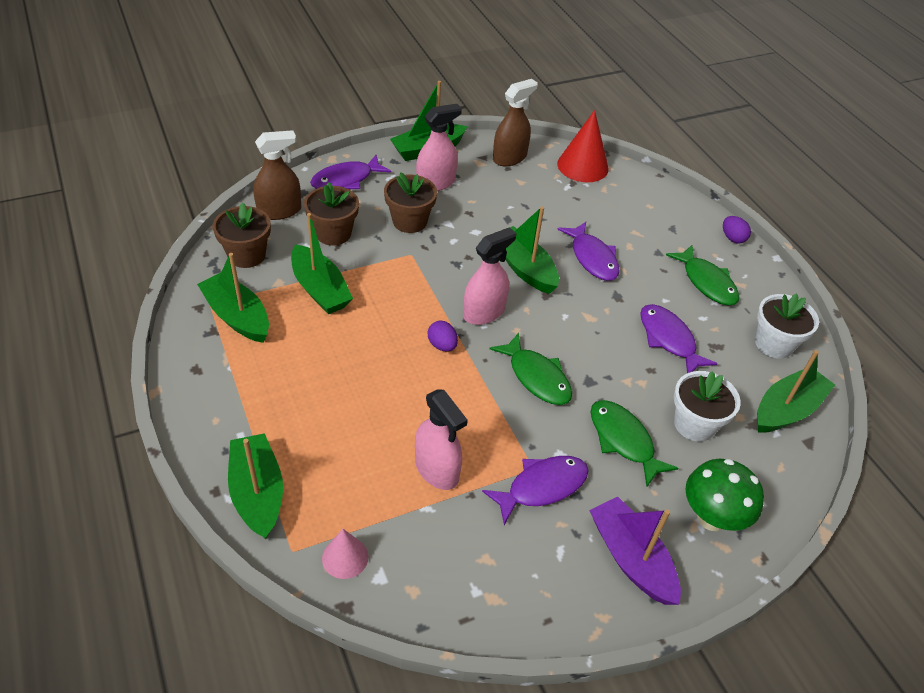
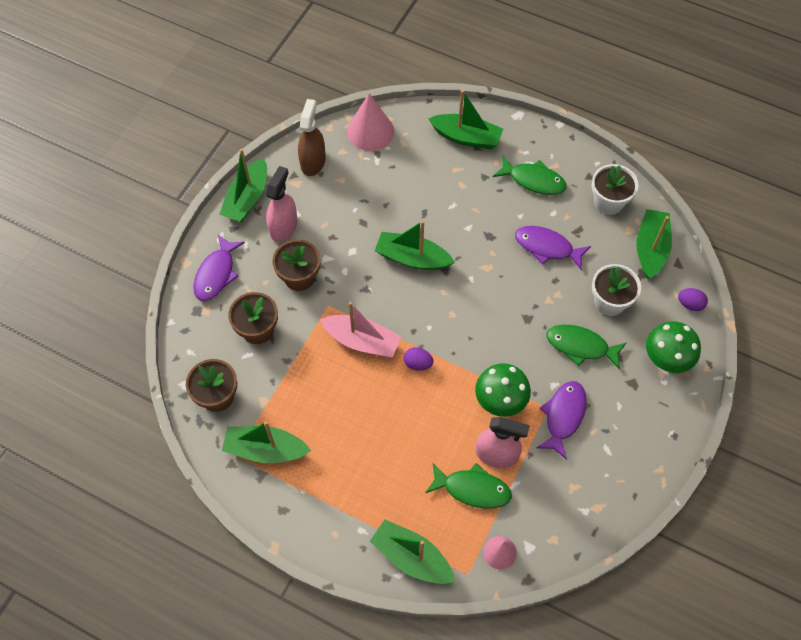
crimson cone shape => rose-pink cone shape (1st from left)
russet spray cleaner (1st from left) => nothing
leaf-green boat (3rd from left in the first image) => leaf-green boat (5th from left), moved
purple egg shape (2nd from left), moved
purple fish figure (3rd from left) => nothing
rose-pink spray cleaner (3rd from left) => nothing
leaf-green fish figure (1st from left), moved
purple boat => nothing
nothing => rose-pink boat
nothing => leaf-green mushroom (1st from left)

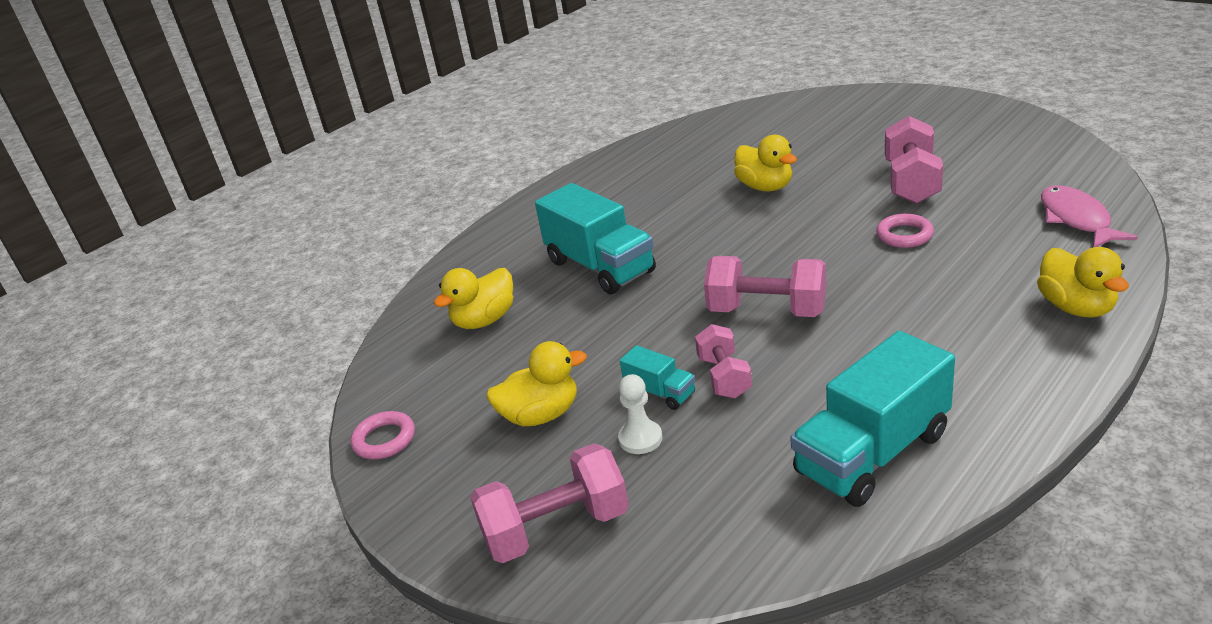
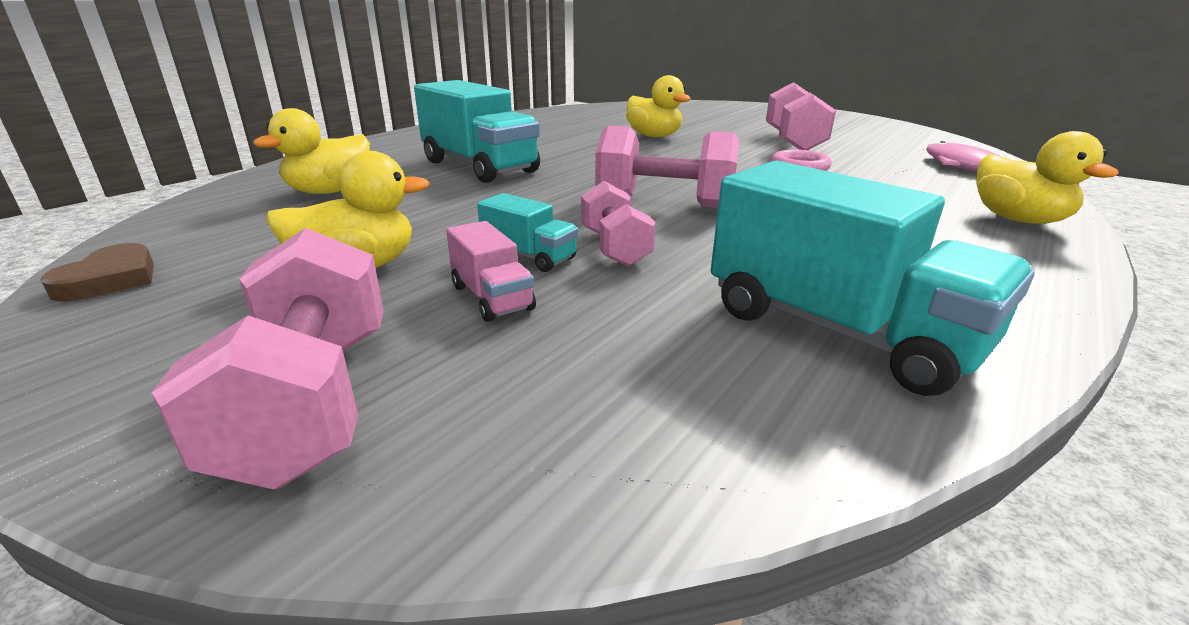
turquoise lorry (3rd from left), 90 degrees counterclockwise
snow-white game pawn => rose-pink lorry
rose-pink hoop (1st from left) => russet heart shape
rose-pink hand weight (1st from left), 75 degrees counterclockwise

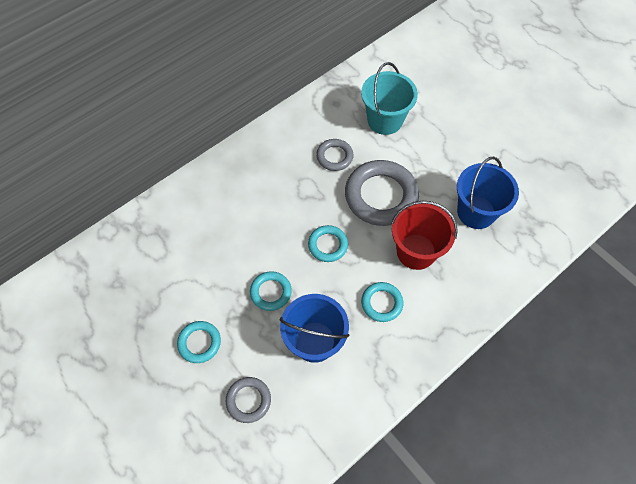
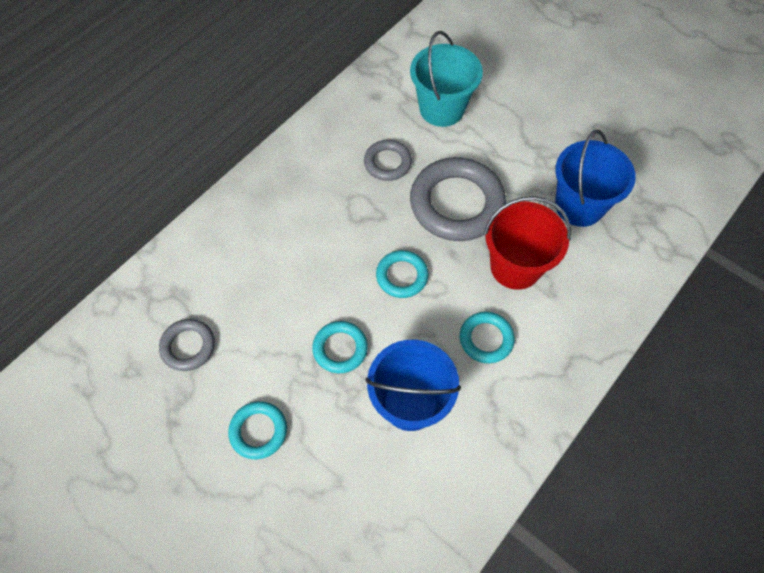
ash-grey hoop (1st from left), moved

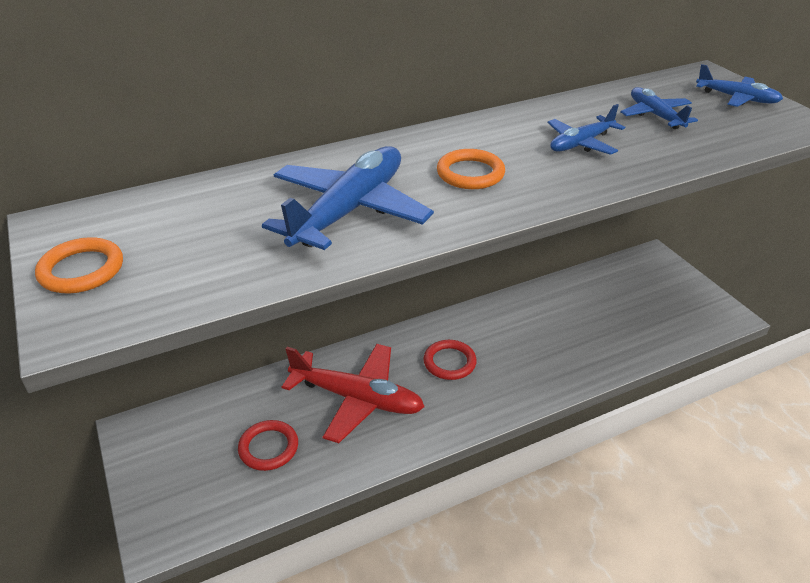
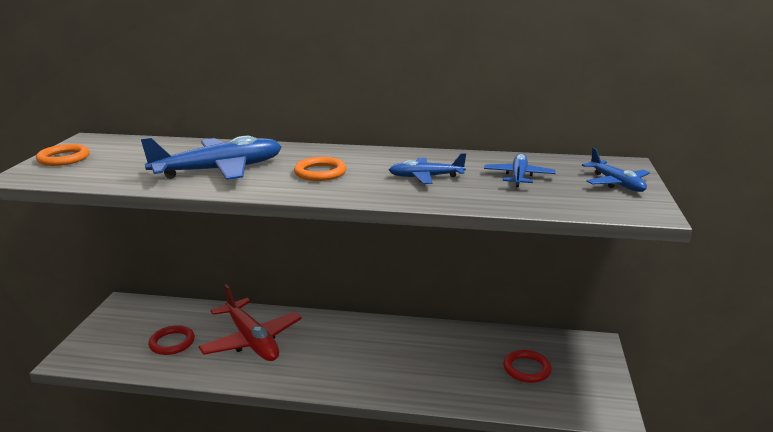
crimson hoop (2nd from left), moved

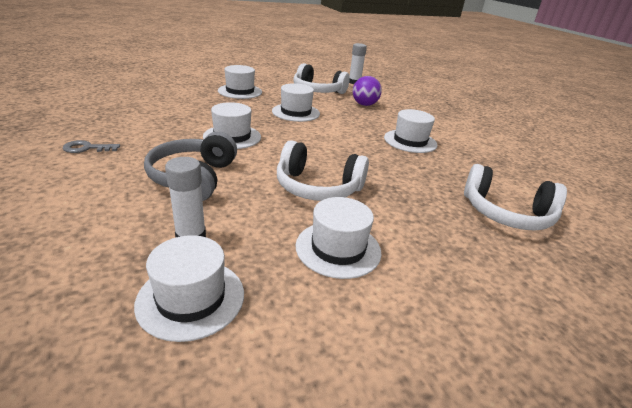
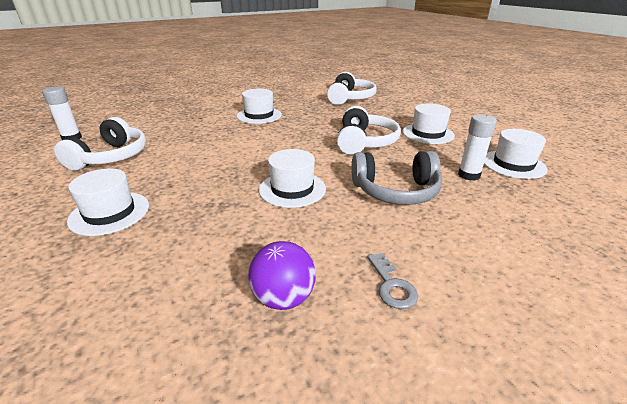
purple sphere, moved
snow-white tall hat (4th from left) => nothing

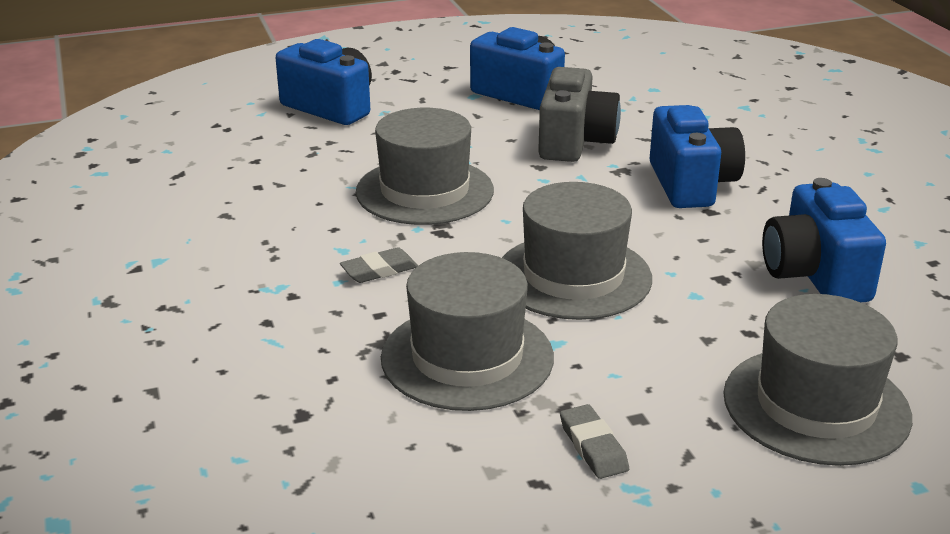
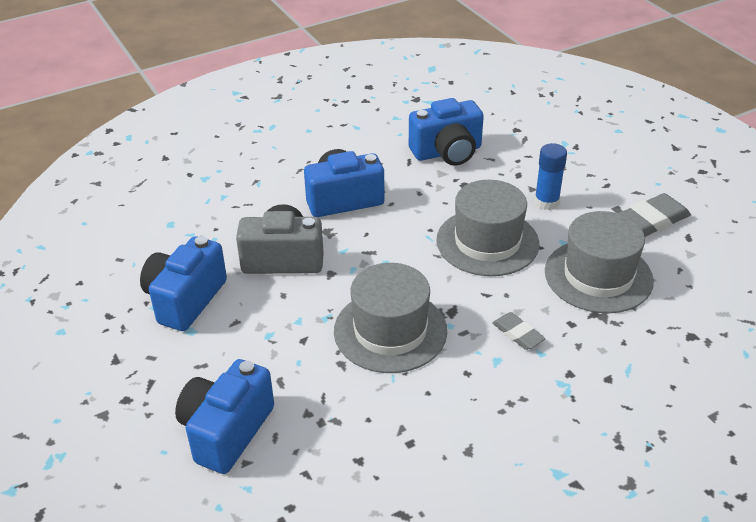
ash-grey tall hat (4th from left) => nothing
ash-grey pencil eraser (2nd from left), x1.72
nothing => royal blue glue

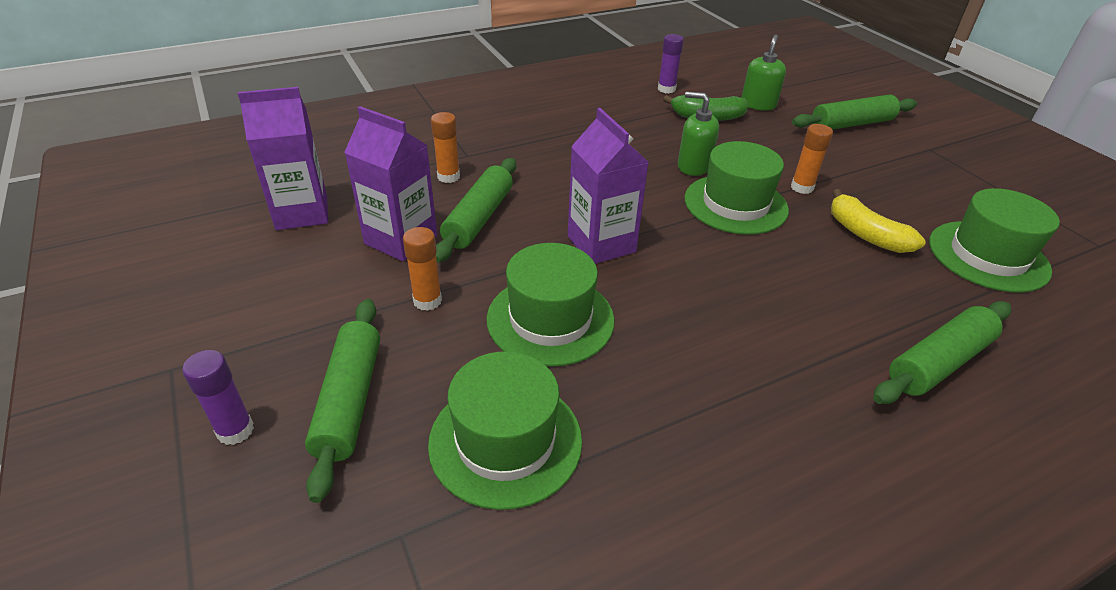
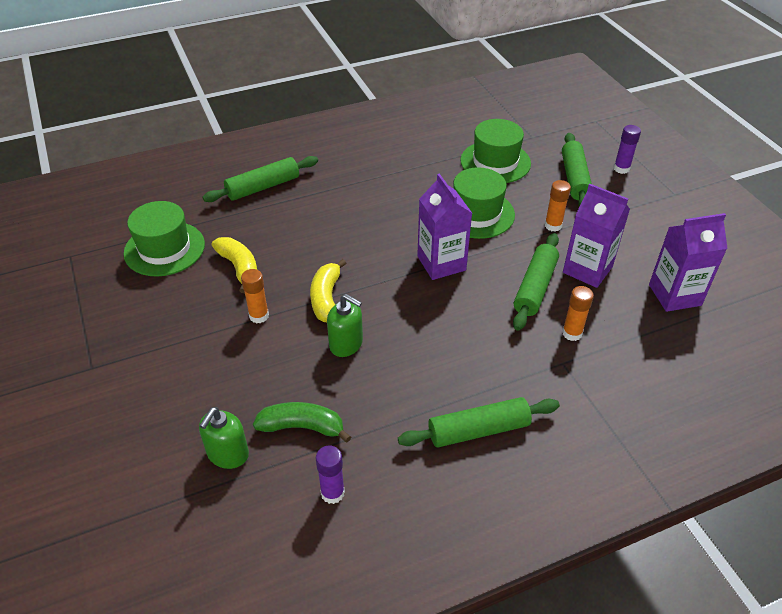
leaf-green rolling pin (3rd from left in the first image) => leaf-green rolling pin (2nd from left), moved
leaf-green tall hat (3rd from left) => golden banana (2nd from left)

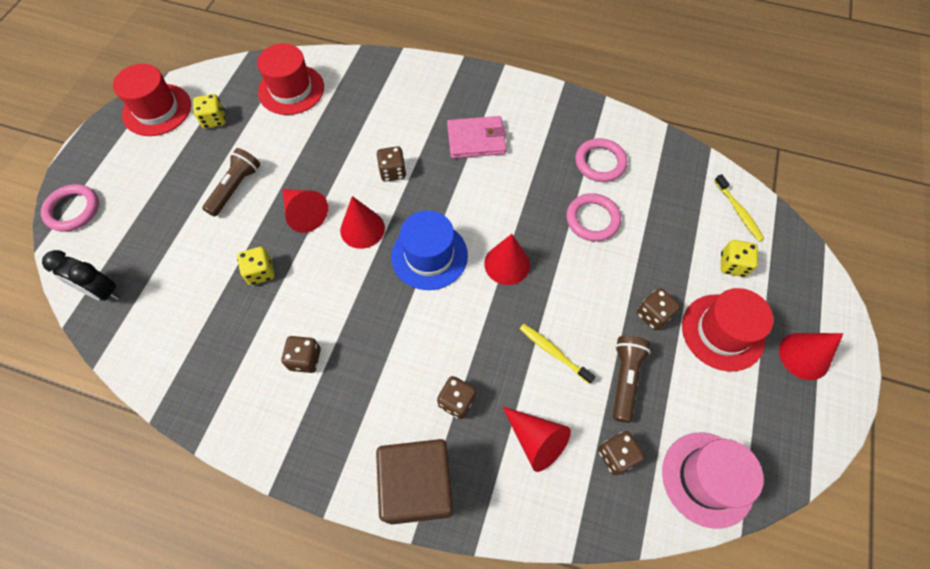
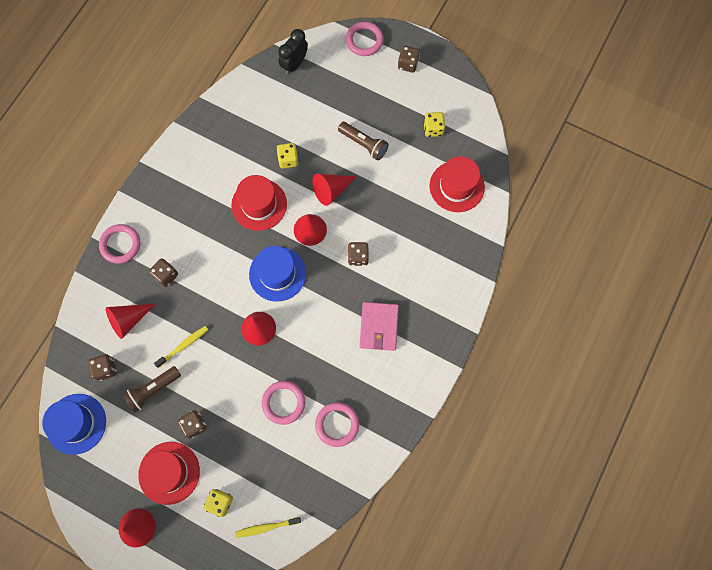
crimson tall hat (1st from left in the first image) => crimson tall hat (2nd from left), moved
russet die (1st from left in the first image) => russet die (5th from left), moved
russet flashlight (2nd from left in the first image) => russet flashlight (1st from left), 120 degrees clockwise
rose-pink tall hat => royal blue tall hat (1st from left)
russet cube => rose-pink hoop (1st from left)

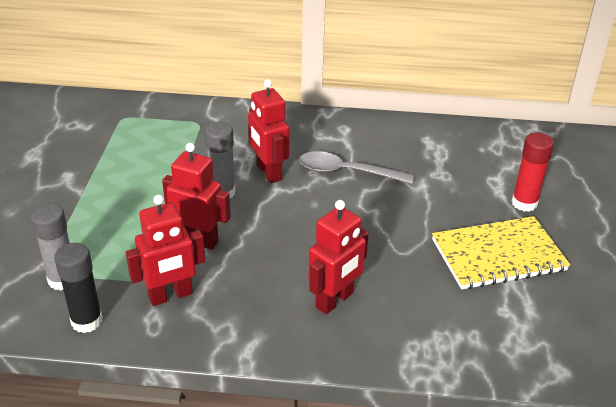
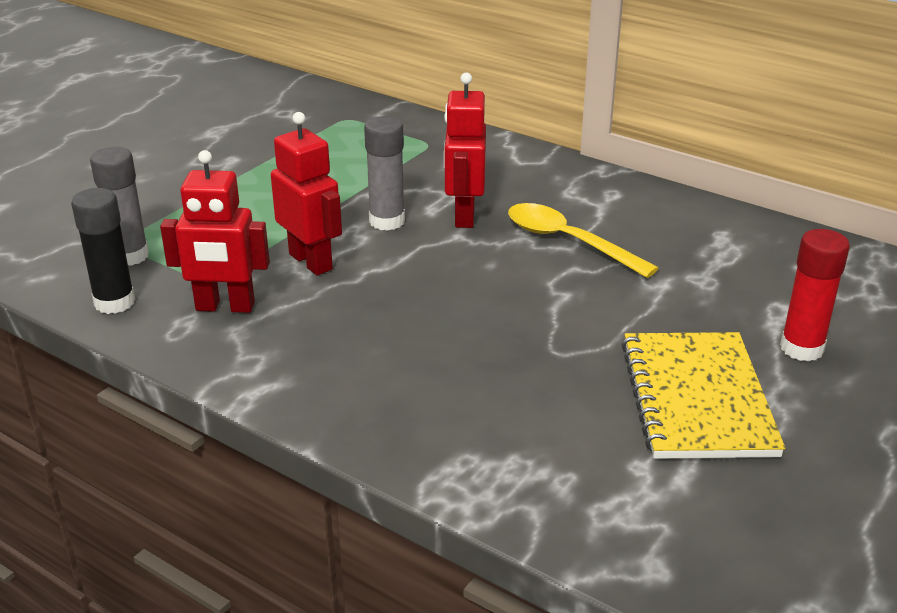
ash-grey spoon => golden spoon
crimson robot figure (4th from left) => nothing
golden exercise book, 75 degrees clockwise

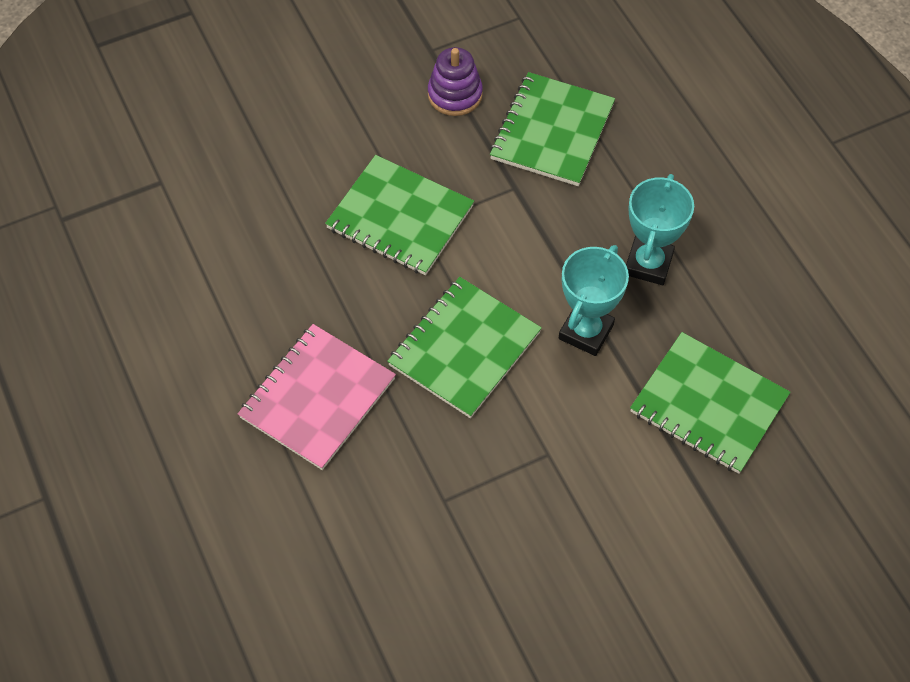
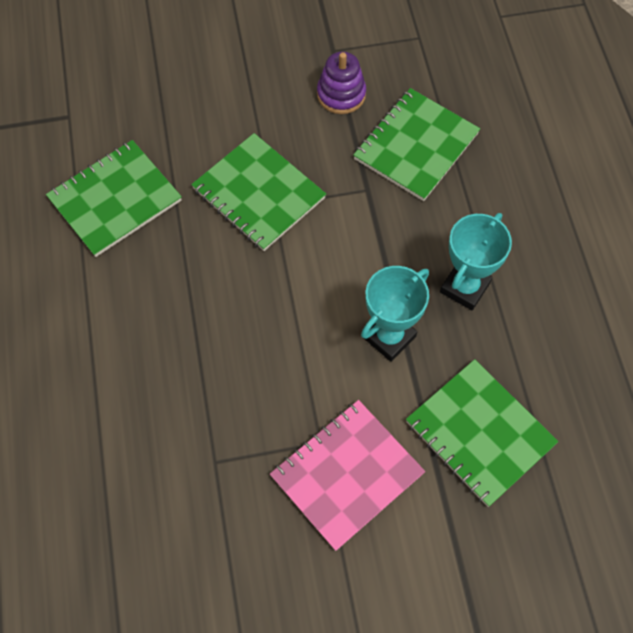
leaf-green exercise book (2nd from left in the first image) => leaf-green exercise book (1st from left), moved
rose-pink exercise book, moved

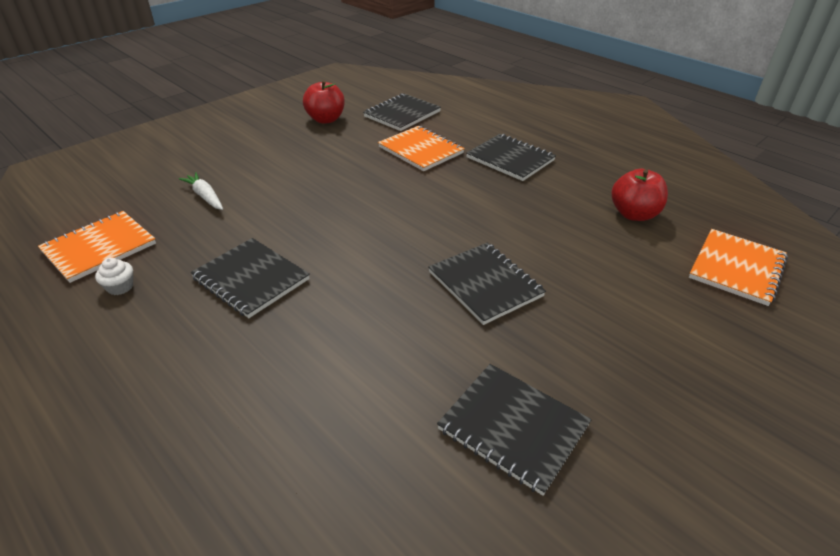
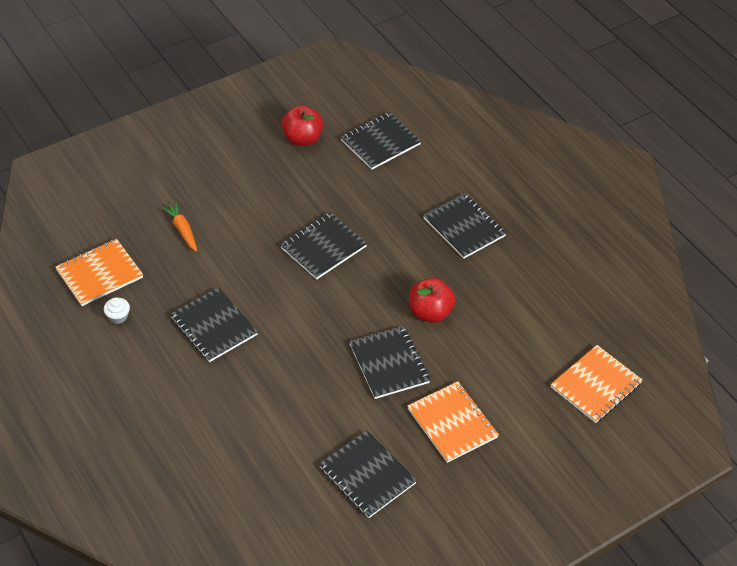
orange exercise book (2nd from left), moved
crimson apple fruit (2nd from left), moved
snow-white carrot => orange carrot
nothing => black exercise book (2nd from left)

